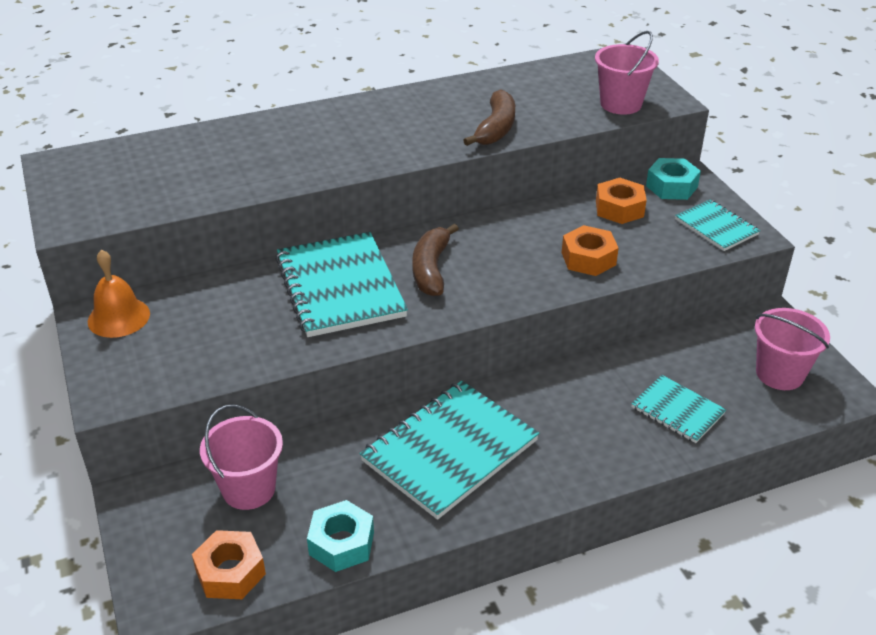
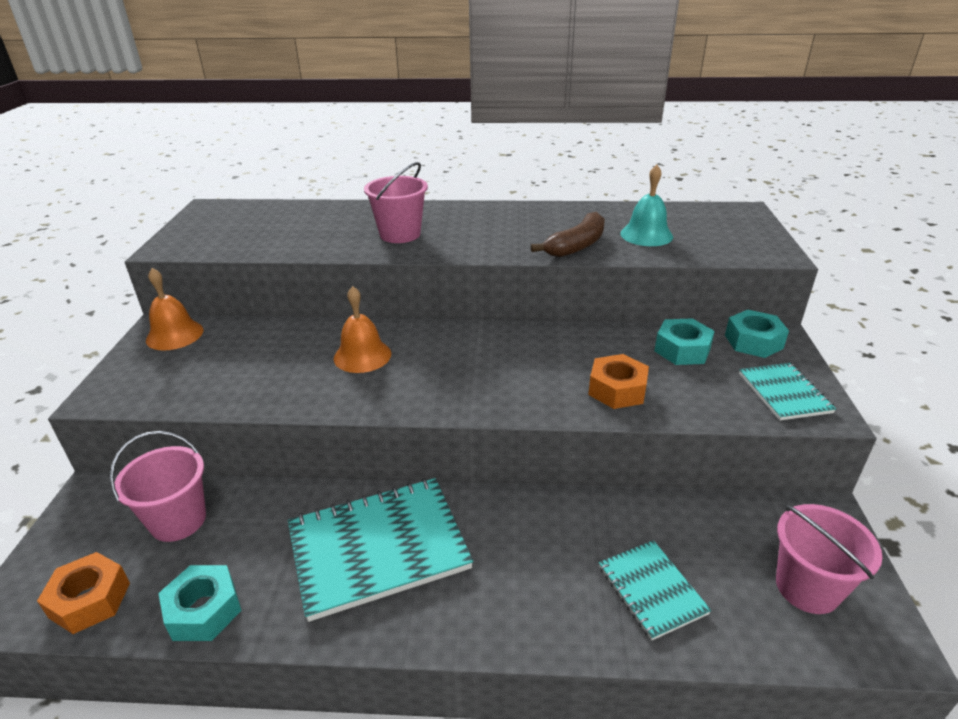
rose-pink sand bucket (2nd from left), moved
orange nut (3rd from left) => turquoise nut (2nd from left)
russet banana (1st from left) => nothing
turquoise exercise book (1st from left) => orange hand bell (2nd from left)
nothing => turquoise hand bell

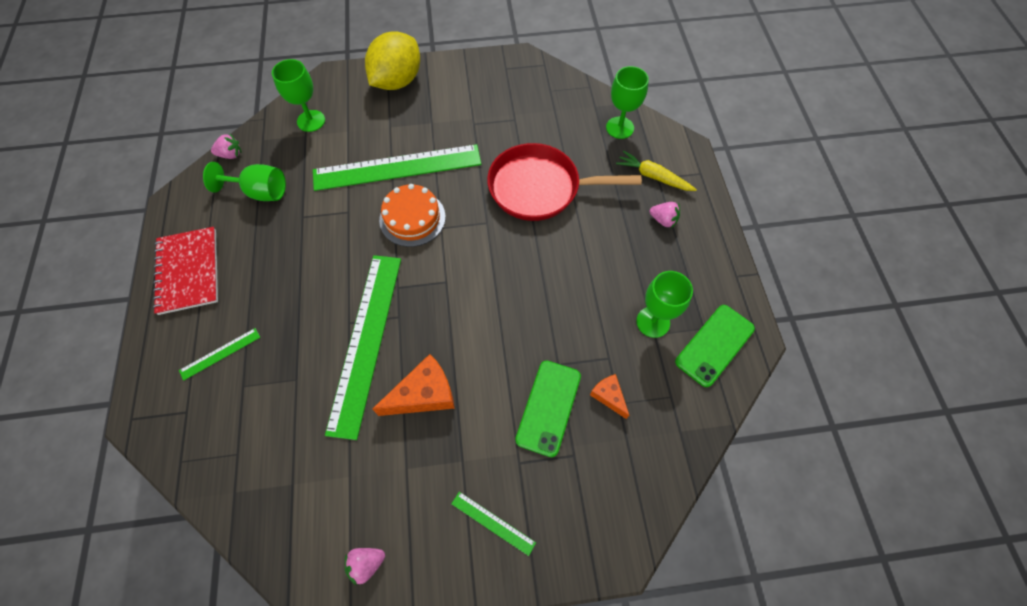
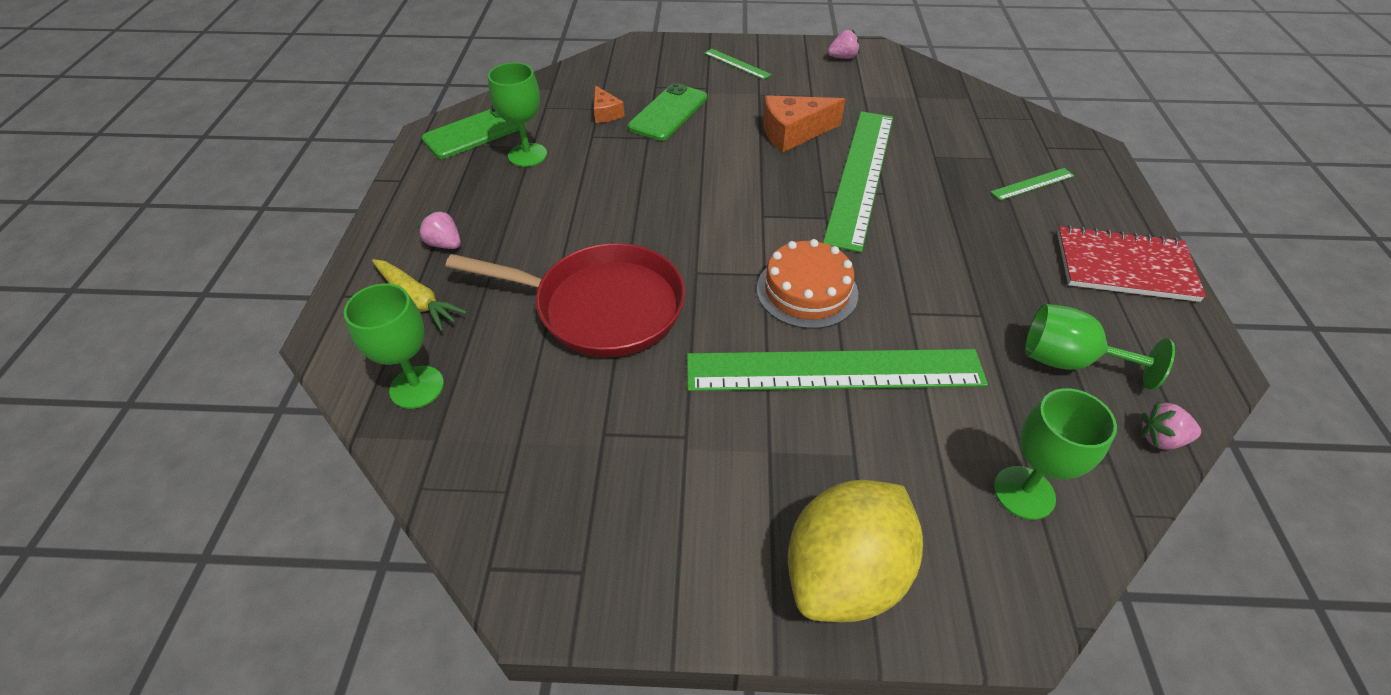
crimson exercise book, 75 degrees counterclockwise

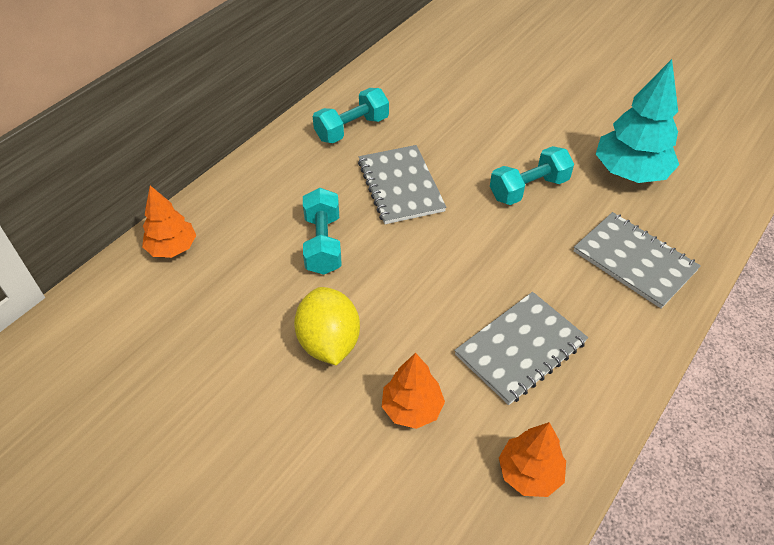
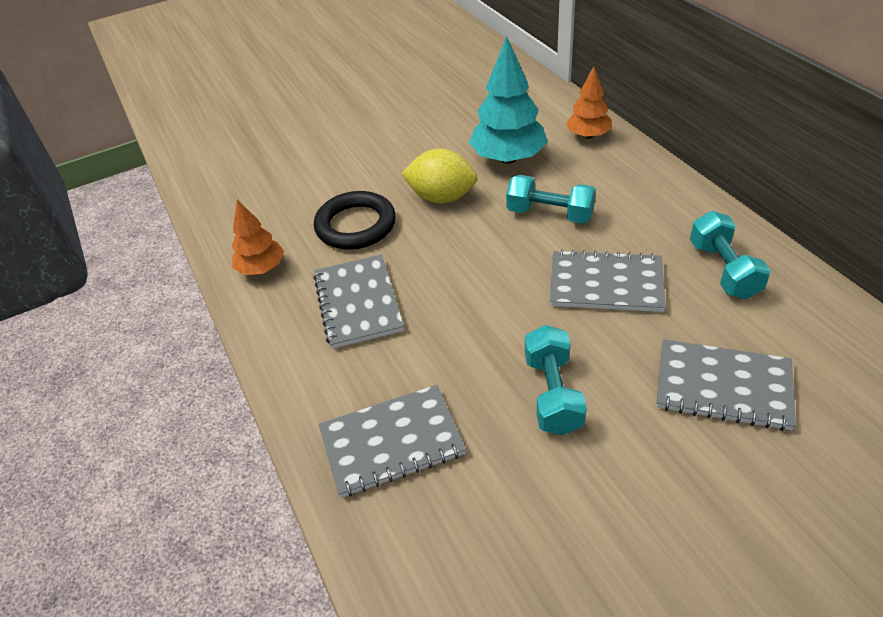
turquoise fir tree, moved
orange fir tree (2nd from left) => black hoop
nothing => ash-grey exercise book (4th from left)

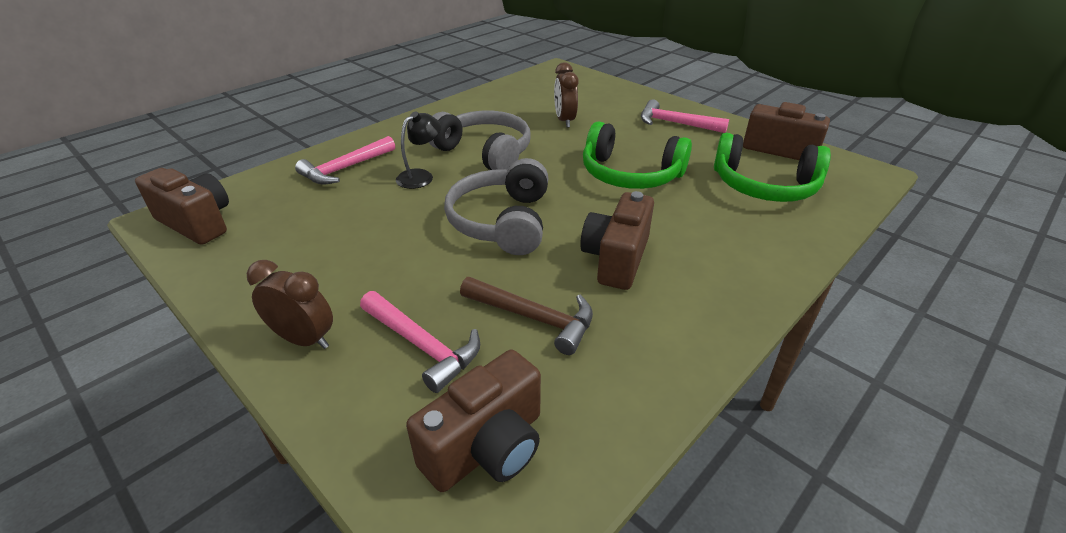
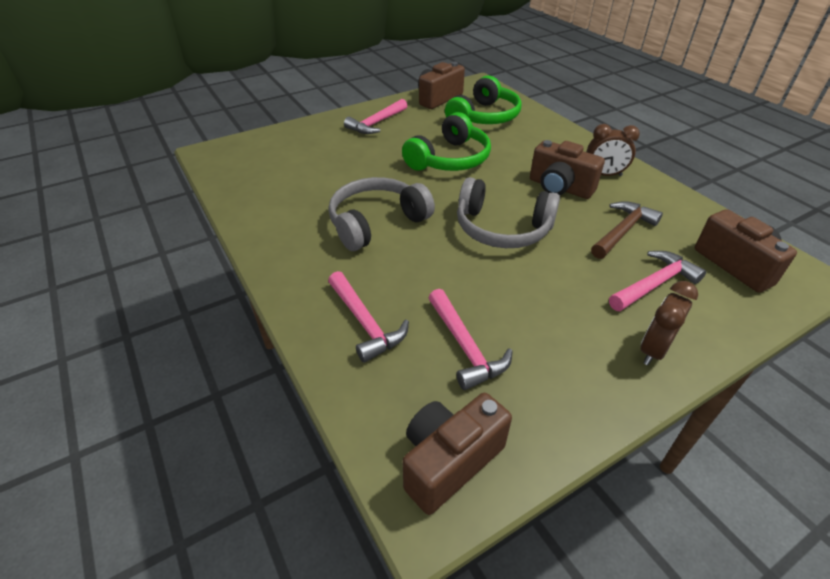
russet clock (2nd from left in the first image) => russet clock (1st from left), moved
black desk lamp => nothing
nothing => rose-pink carpenter's hammer (3rd from left)

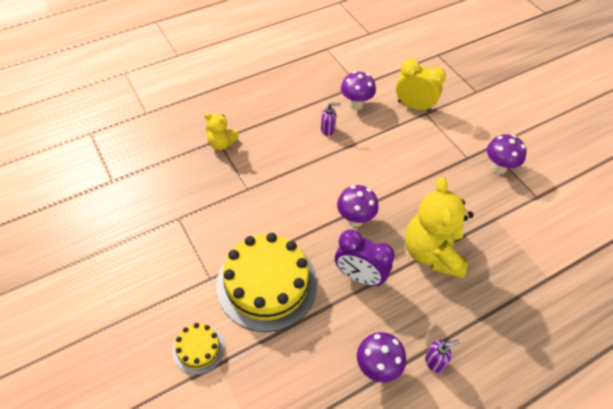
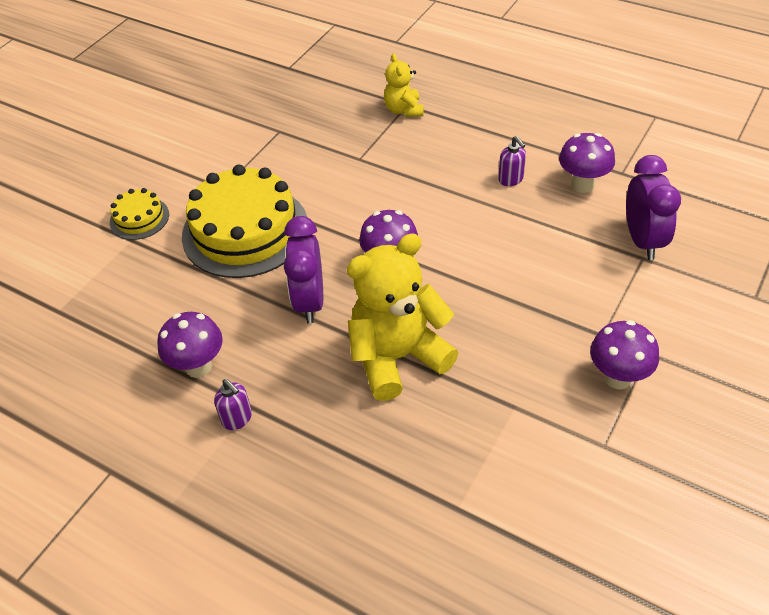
golden clock => purple clock (2nd from left)

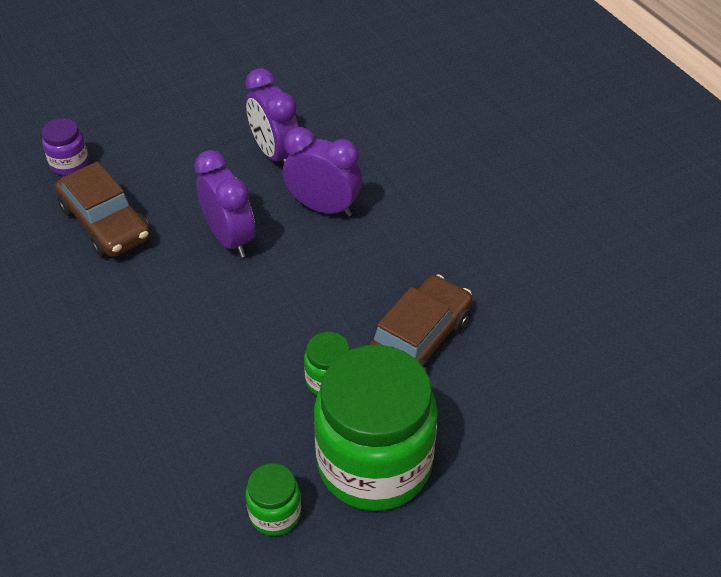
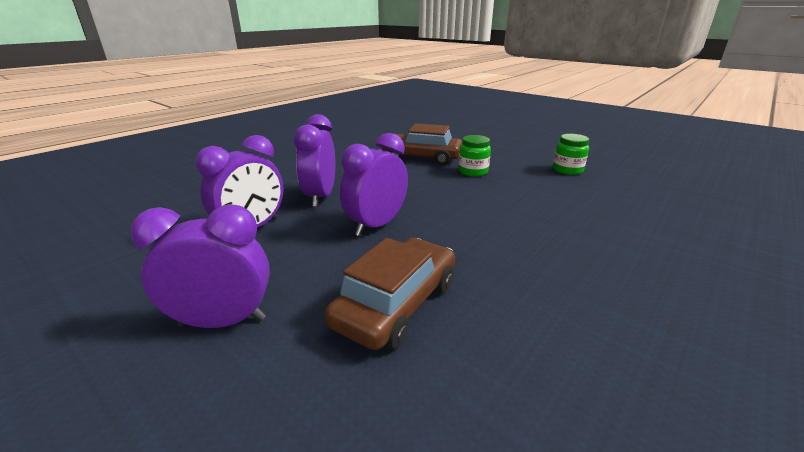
purple jar => nothing
leaf-green jar (3rd from left) => nothing
nothing => purple clock (1st from left)

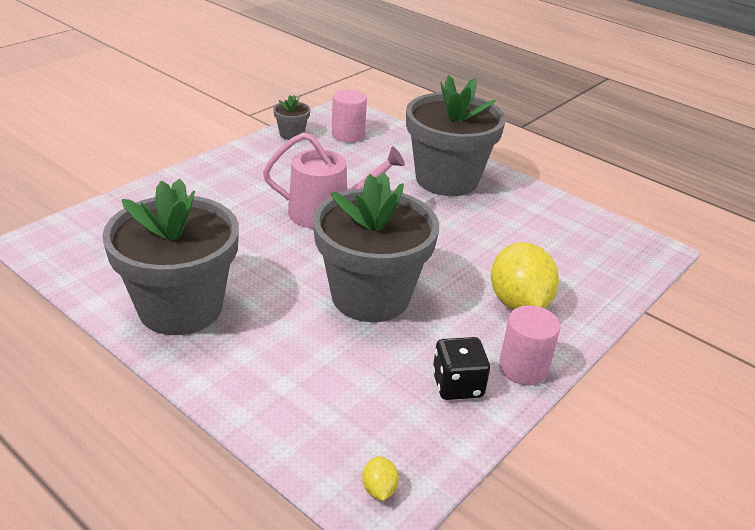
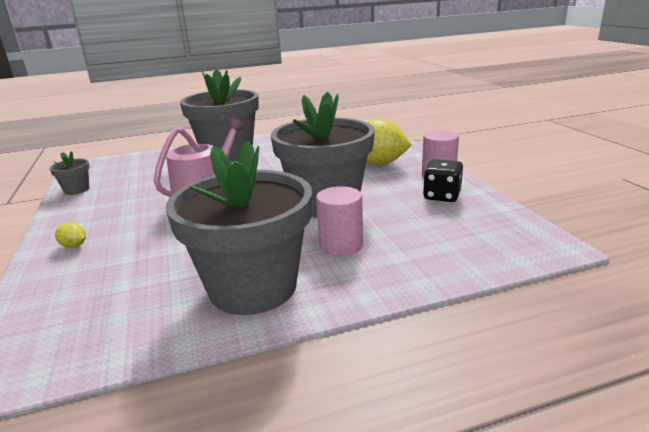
rose-pink cylinder (1st from left), moved
golden lemon (1st from left), moved

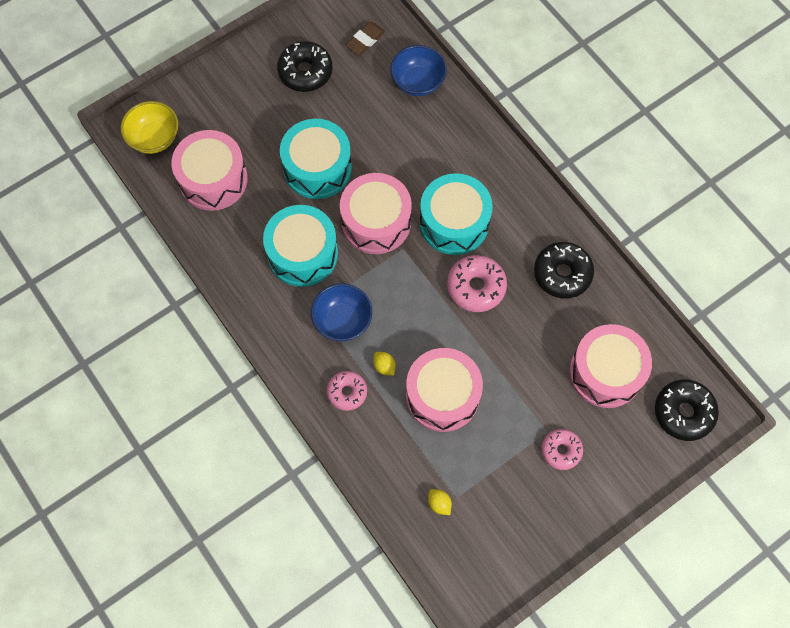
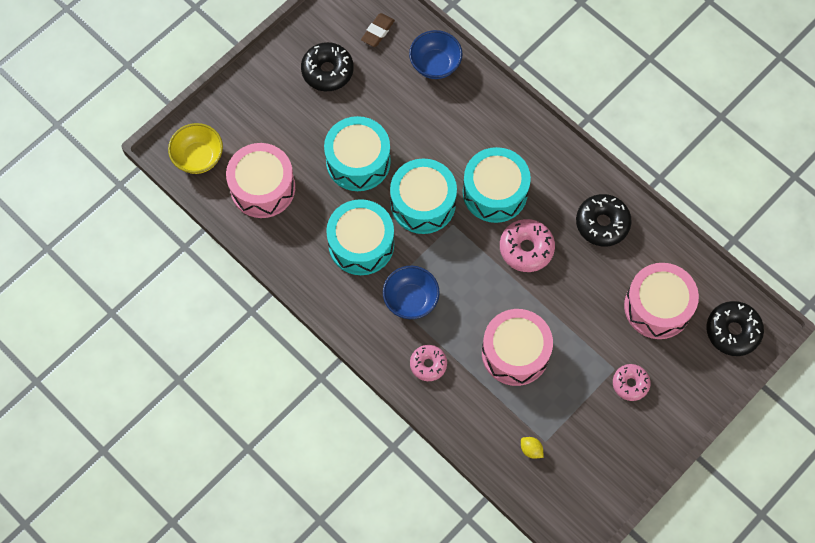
rose-pink snare drum (2nd from left) => turquoise snare drum (3rd from left)
golden lemon (1st from left) => nothing

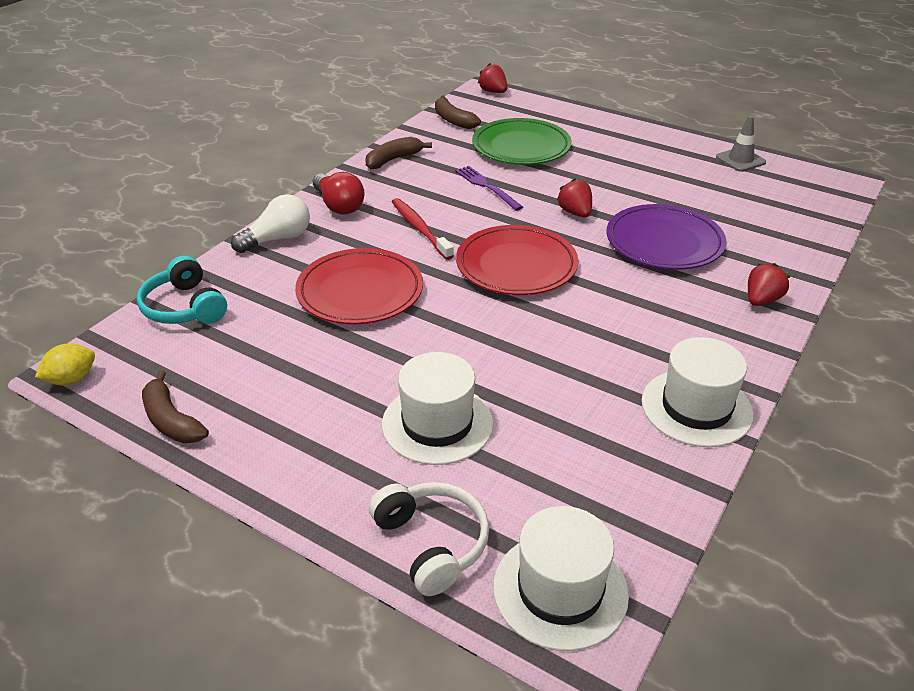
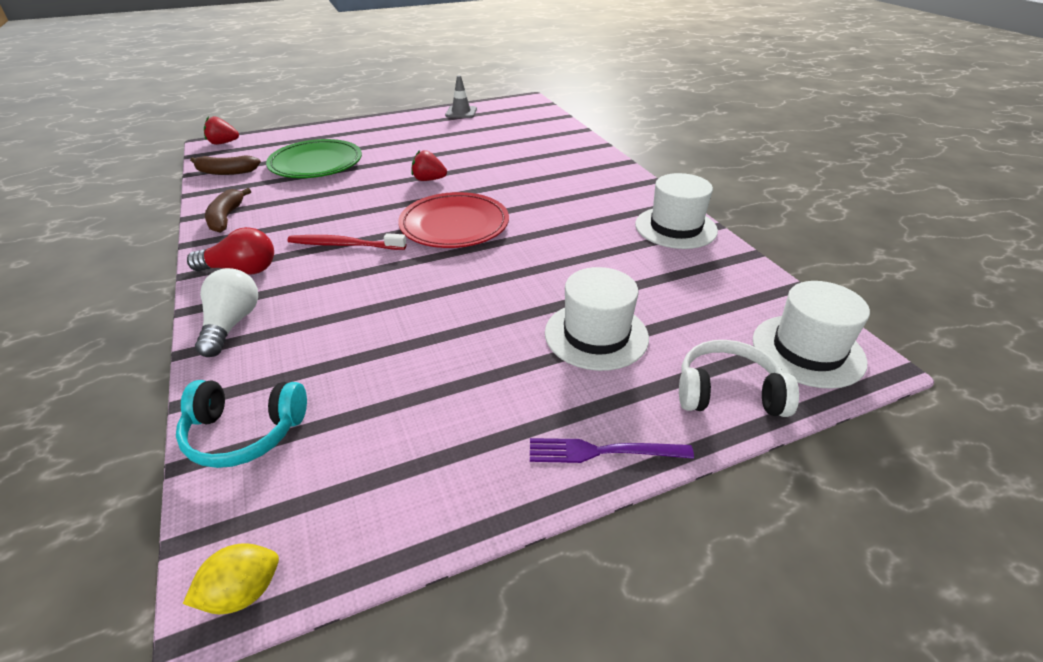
purple dinner fork, moved
purple dinner plate => nothing
crimson dinner plate (1st from left) => nothing
crimson strawberry (3rd from left) => nothing
golden lemon, 60 degrees clockwise
russet banana (1st from left) => nothing

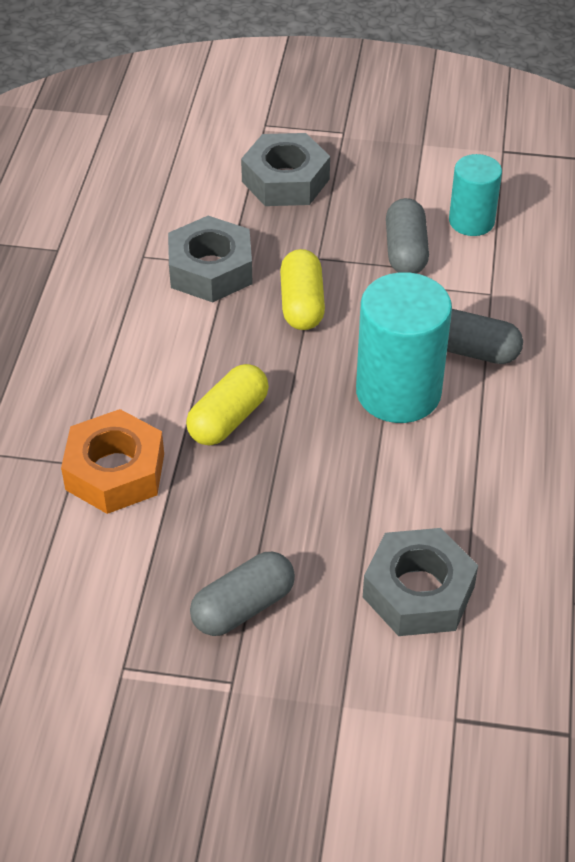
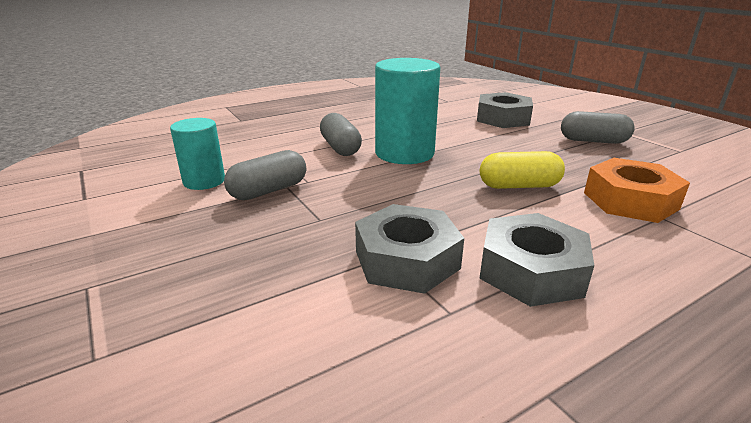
ash-grey nut (2nd from left in the first image) => ash-grey nut (3rd from left), moved
golden capsule (2nd from left) => nothing

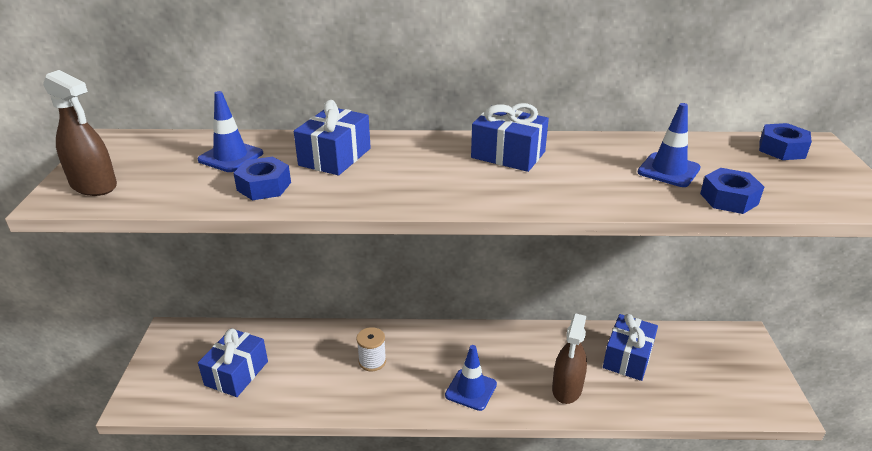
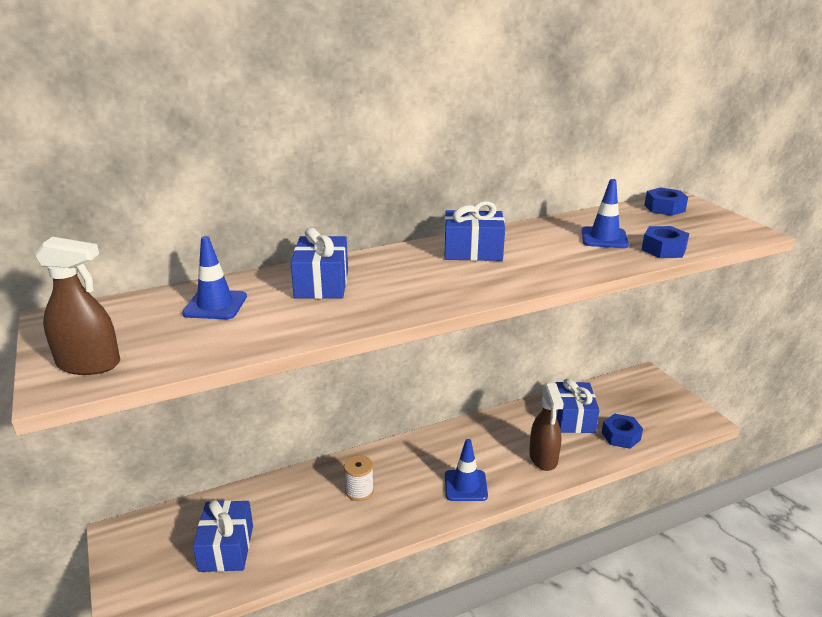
royal blue nut (1st from left), moved

